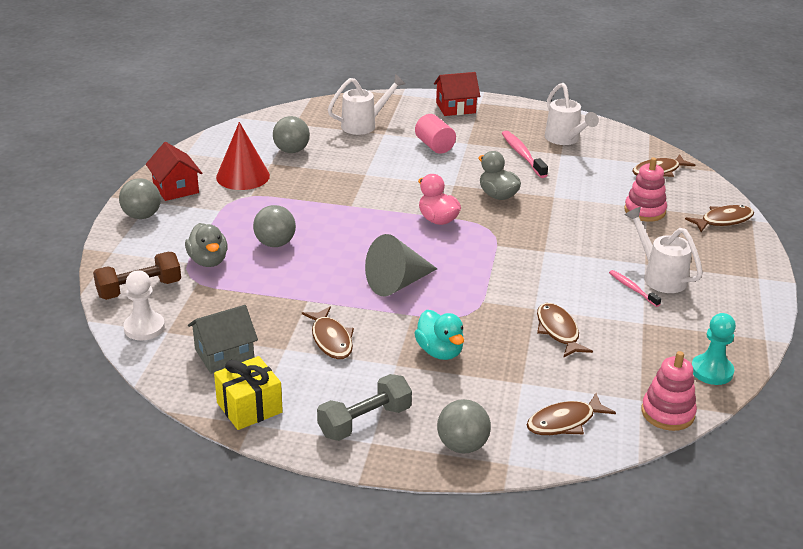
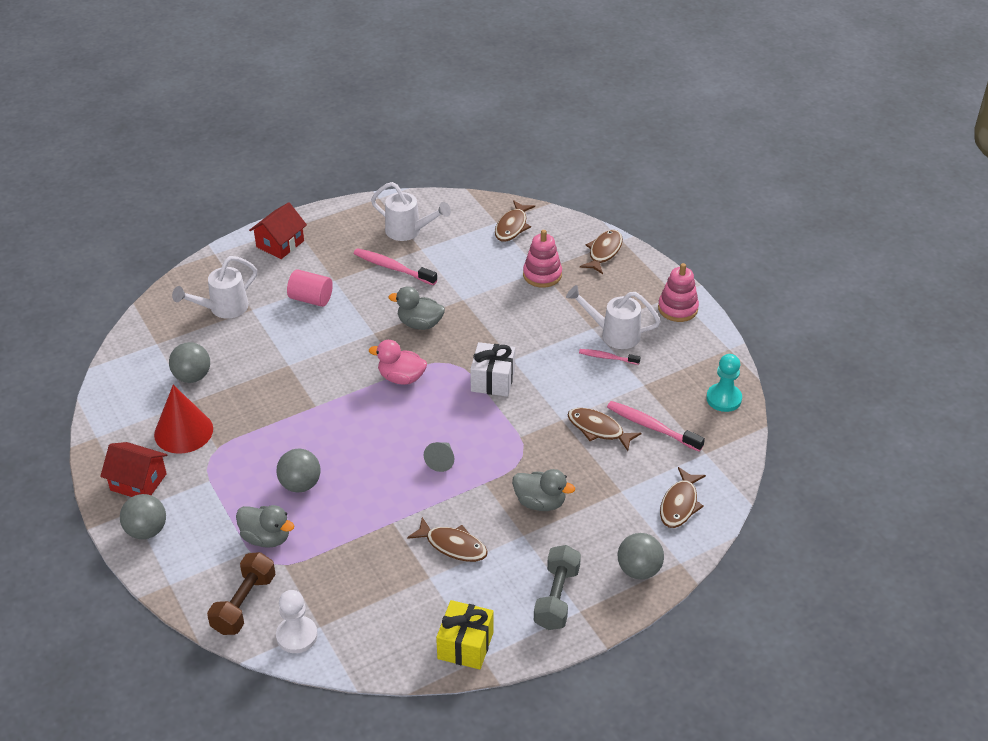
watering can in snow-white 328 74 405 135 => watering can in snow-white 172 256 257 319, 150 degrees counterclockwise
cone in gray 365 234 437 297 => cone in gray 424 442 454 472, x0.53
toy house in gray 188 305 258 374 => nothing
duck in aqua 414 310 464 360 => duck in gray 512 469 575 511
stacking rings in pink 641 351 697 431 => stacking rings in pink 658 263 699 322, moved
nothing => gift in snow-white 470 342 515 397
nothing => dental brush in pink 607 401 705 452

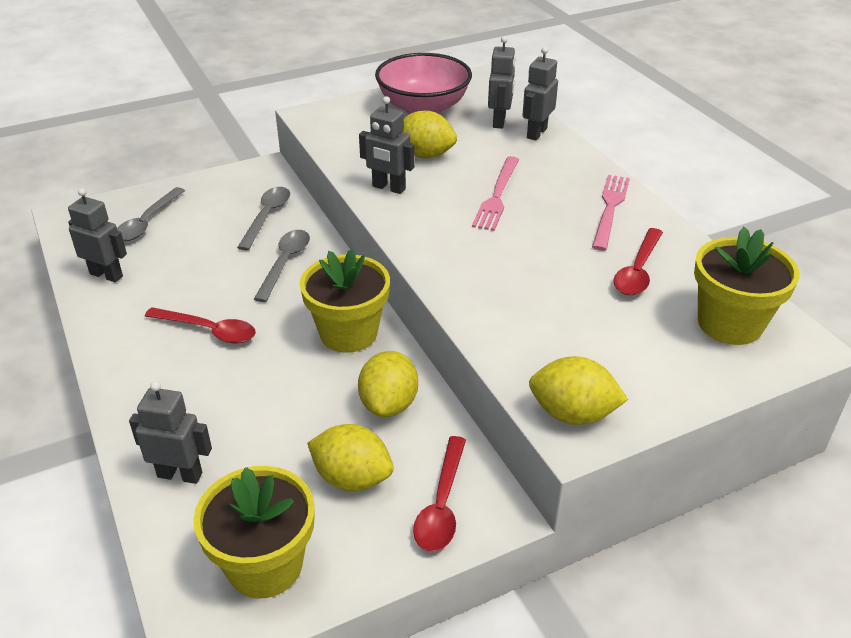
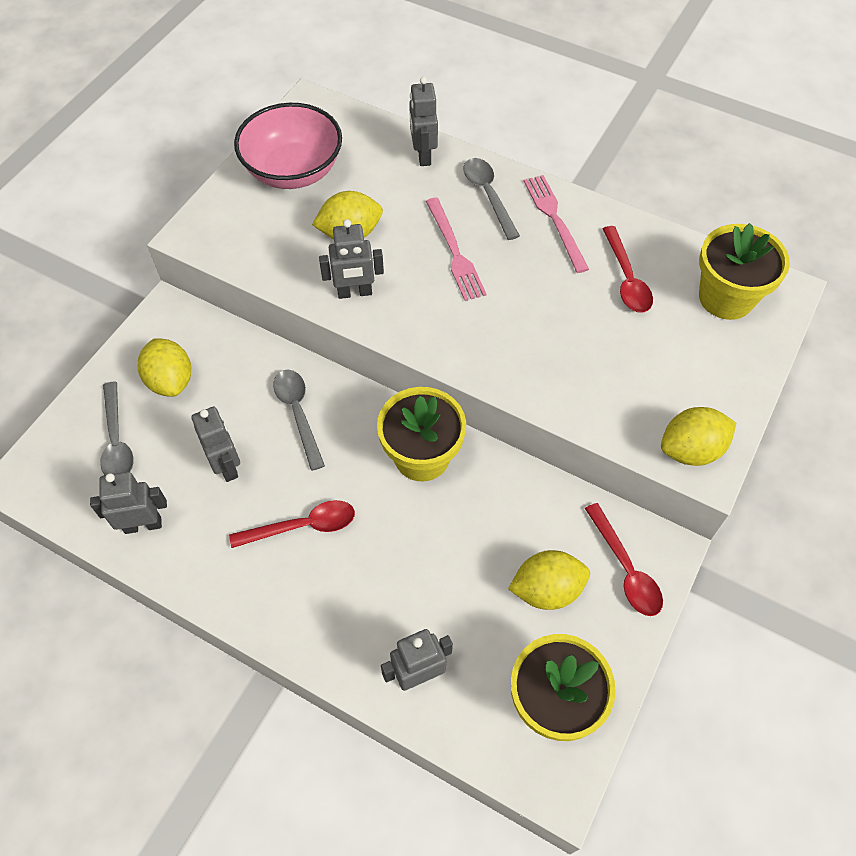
robot in gray 488 36 516 129 => robot in gray 191 407 240 482, moved
tablespoon in gray 237 187 290 251 => tablespoon in gray 464 158 520 240, moved
lemon in bright yellow 358 351 418 417 => lemon in bright yellow 138 338 191 397, moved

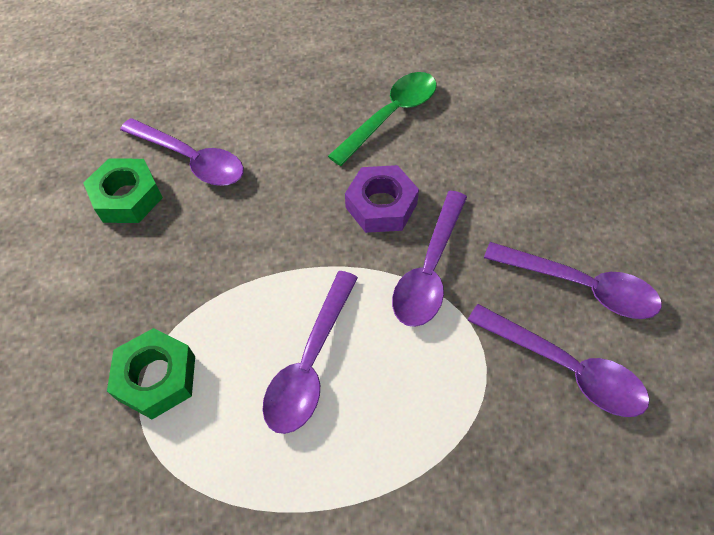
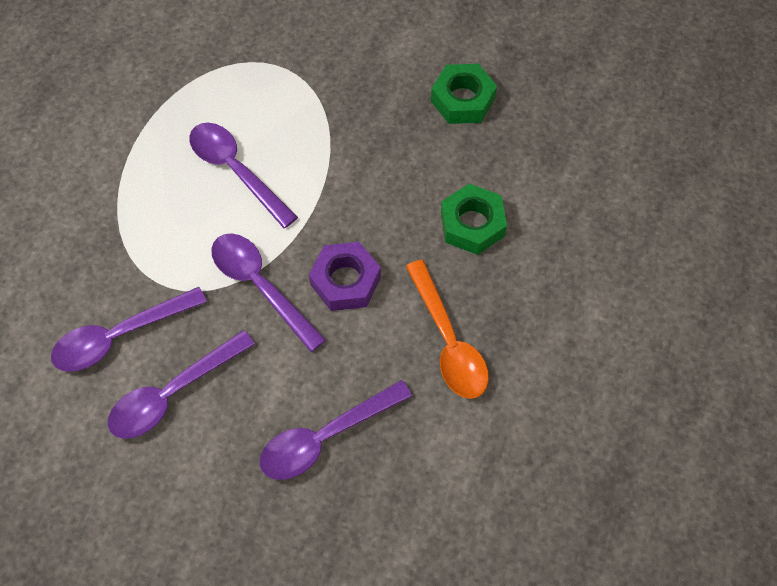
tablespoon in green 328 72 437 166 => tablespoon in bright orange 406 260 489 399
tablespoon in royal purple 120 118 244 186 => tablespoon in royal purple 259 380 412 480, moved
nut in green 107 328 195 419 => nut in green 441 184 507 255, moved

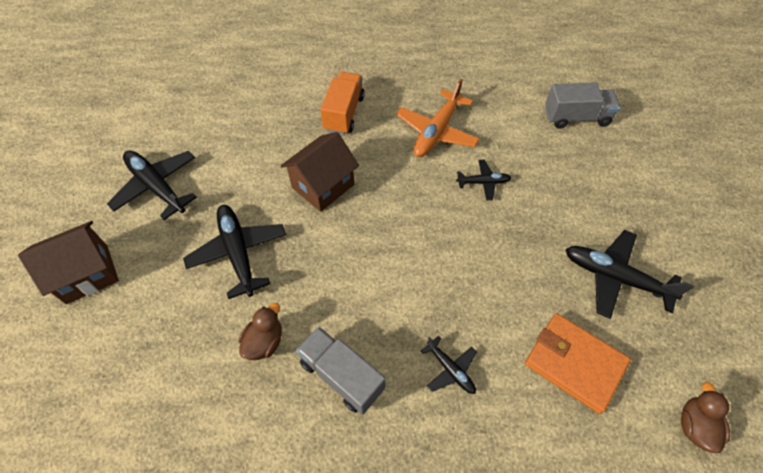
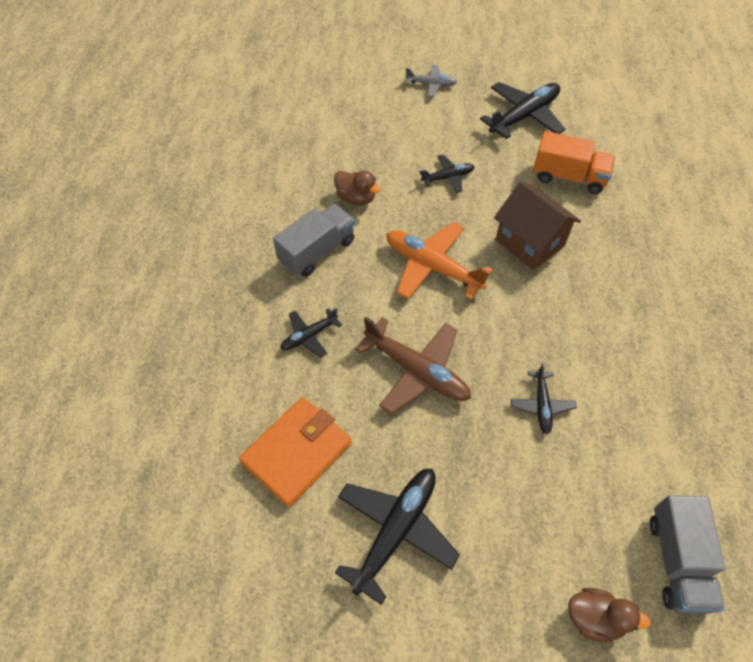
toy truck in bright orange 320 72 365 135 => toy truck in bright orange 533 131 615 194, moved
aeroplane in bright orange 396 79 480 157 => aeroplane in bright orange 386 222 493 300, moved
aeroplane in jet-black 183 205 286 299 => aeroplane in jet-black 419 154 475 193, x0.54
toy house in brown 18 221 119 304 => aeroplane in gray 405 65 457 97
duck in brown 681 382 730 453 => duck in brown 568 588 651 642, moved
nothing => aeroplane in brown 355 317 471 414

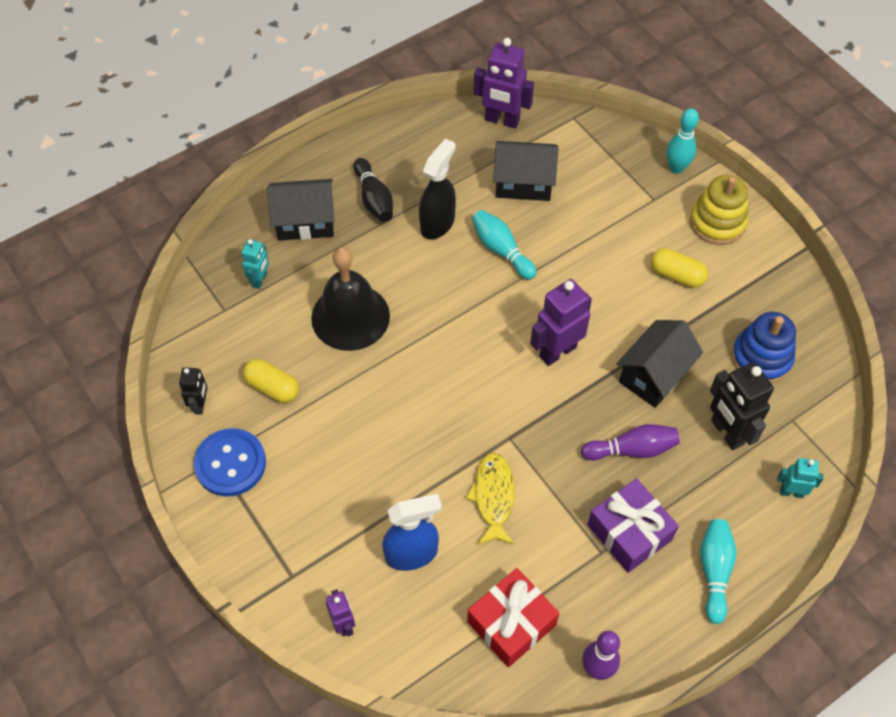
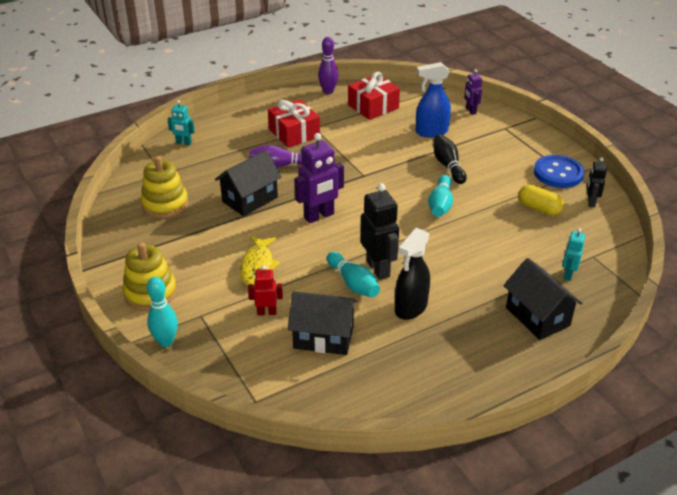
robot in royal purple 474 38 534 129 => nothing
skittle in jet-black 354 158 393 222 => skittle in jet-black 433 134 467 184, moved
toy house in jet-black 267 179 335 241 => toy house in jet-black 503 258 583 340, 60 degrees clockwise
hand bell in jet-black 311 247 390 351 => nothing
pill in bright yellow 651 248 708 288 => nothing
stacking rings in blue 732 312 796 383 => stacking rings in bright yellow 141 156 188 218
robot in jet-black 710 362 774 450 => robot in jet-black 361 183 399 280, moved
fish figure in bright yellow 466 453 515 544 => fish figure in bright yellow 240 236 280 285, moved
gift in royal purple 587 478 679 573 => gift in red 268 99 320 148
skittle in aqua 700 519 736 624 => skittle in aqua 428 175 453 217, moved
nothing => robot in red 248 265 283 315

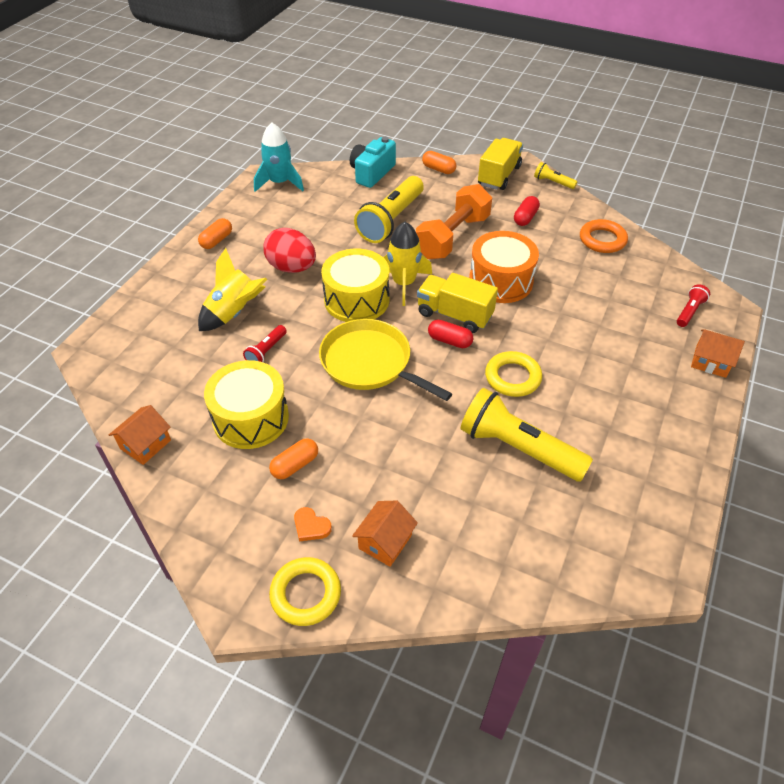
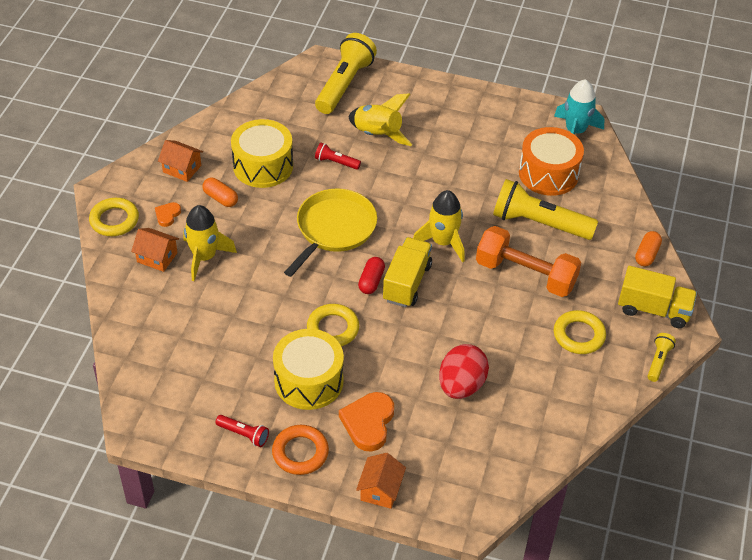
camera in aqua 350 137 396 188 => nothing
pill in red 514 196 540 226 => hoop in bright yellow 554 310 606 354
pill in bright orange 198 218 232 249 => nothing
hoop in bright orange 580 219 628 253 => hoop in bright orange 272 425 329 475, moved
egg shape in red 263 228 316 273 => egg shape in red 439 344 489 399, moved
toy drum in bright orange 469 231 539 303 => toy drum in bright orange 519 127 584 196, moved
toy drum in bright yellow 321 249 389 322 => toy drum in bright yellow 273 329 344 410, moved
torch in red 677 284 710 327 => torch in red 216 415 269 447, moved
torch in bright yellow 461 388 593 482 => torch in bright yellow 315 33 377 114, moved
toy house in bright orange 109 405 171 465 => toy house in bright orange 158 140 203 182, moved
nothing => rocket in bright yellow 183 205 237 281
nothing => love heart in bright orange 339 392 394 452

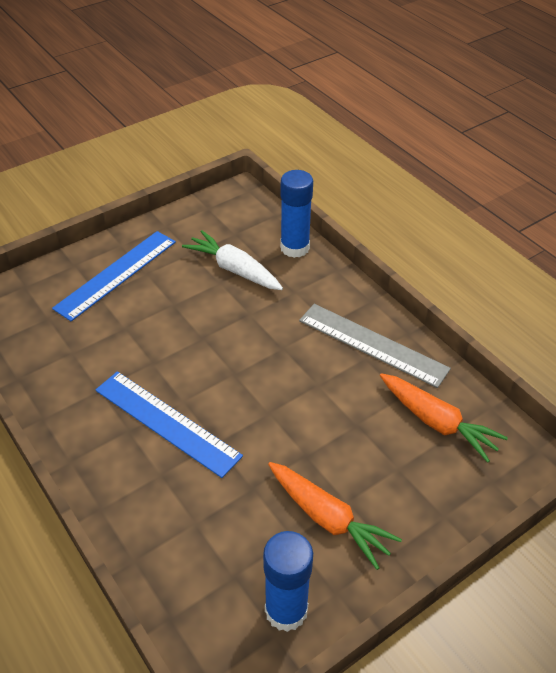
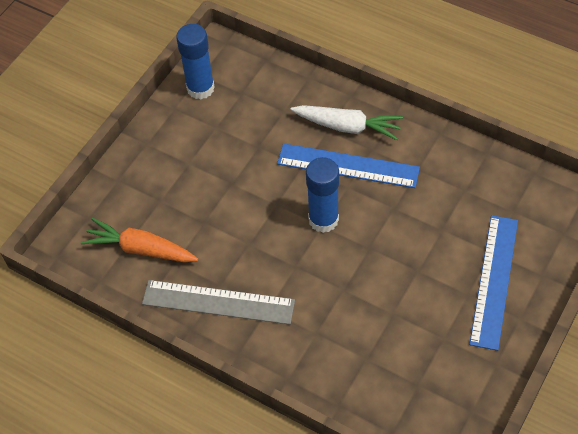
glue stick in blue 280 170 313 258 => glue stick in blue 306 157 339 233, moved
toy carrot in snow-white 182 230 283 290 => toy carrot in snow-white 290 105 403 140, moved
toy carrot in bright orange 268 462 402 570 => nothing

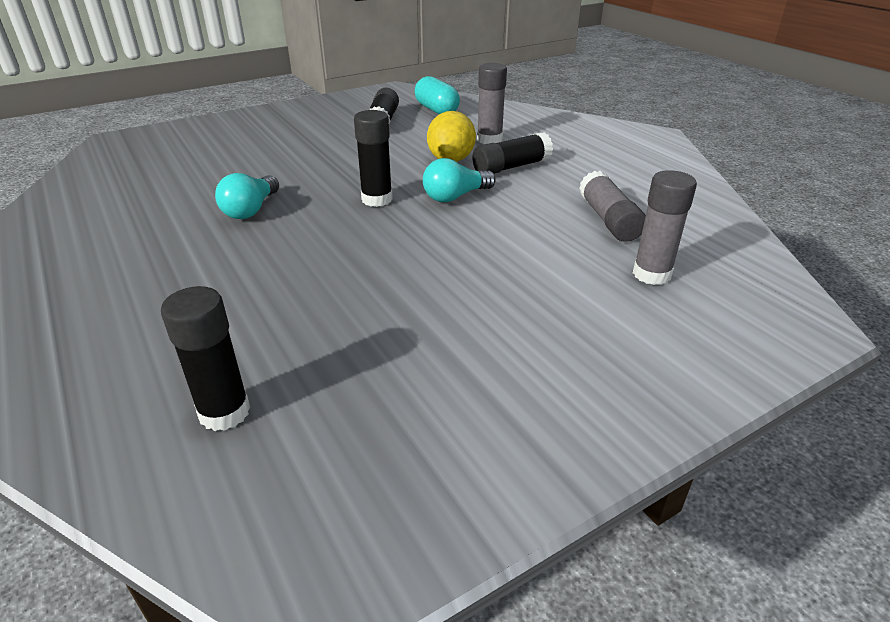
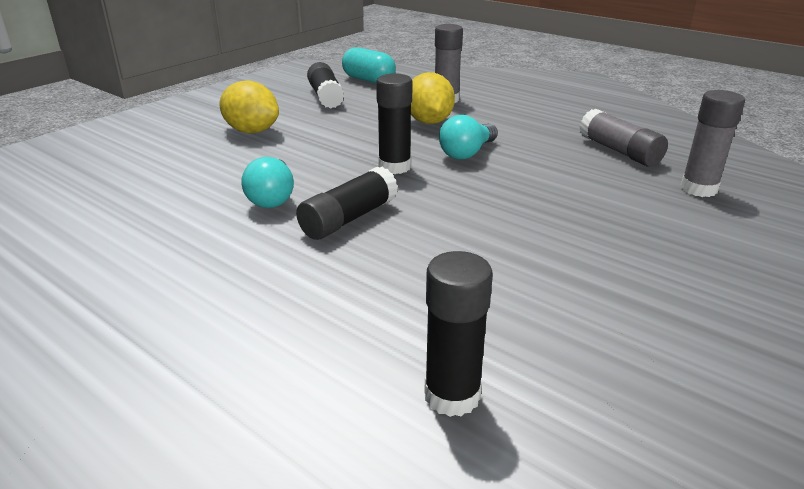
glue stick in jet-black 472 132 553 174 => glue stick in jet-black 296 166 398 240, moved
nothing => lemon in bright yellow 219 80 279 133

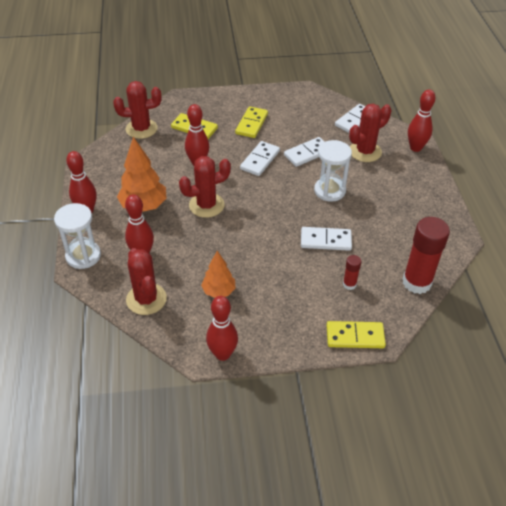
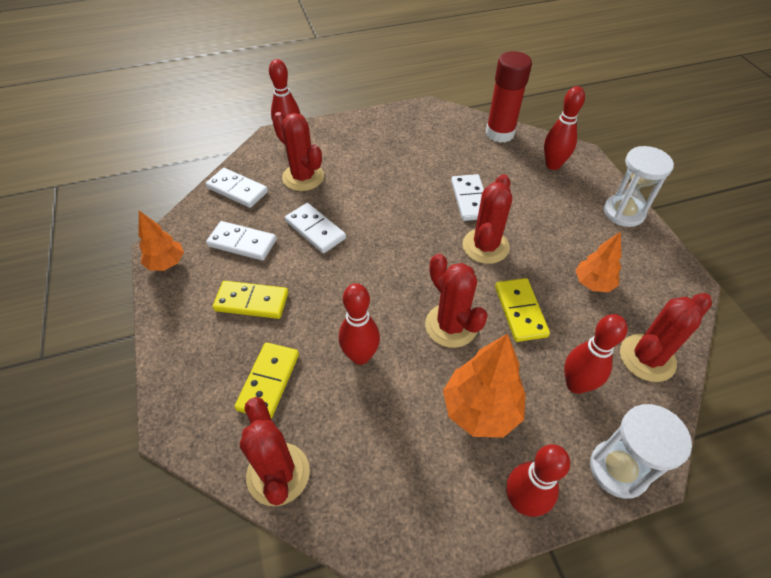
sand timer in snow-white 314 140 352 202 => sand timer in snow-white 604 146 674 227, moved
domino piece in snow-white 240 141 280 176 => domino piece in snow-white 206 221 277 261, moved
glue stick in red 343 255 361 290 => nothing
skittle in red 206 296 238 361 => skittle in red 544 86 585 170, moved
domino piece in bright yellow 327 321 386 348 => domino piece in bright yellow 495 278 550 342, moved
nothing => cactus in red 462 174 512 264
nothing => fir tree in bright orange 138 211 184 271

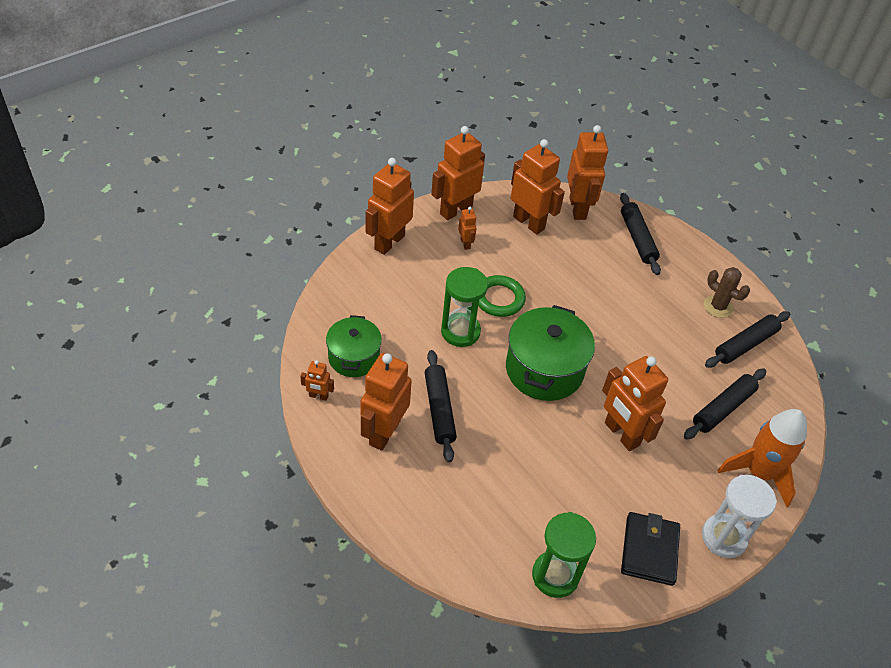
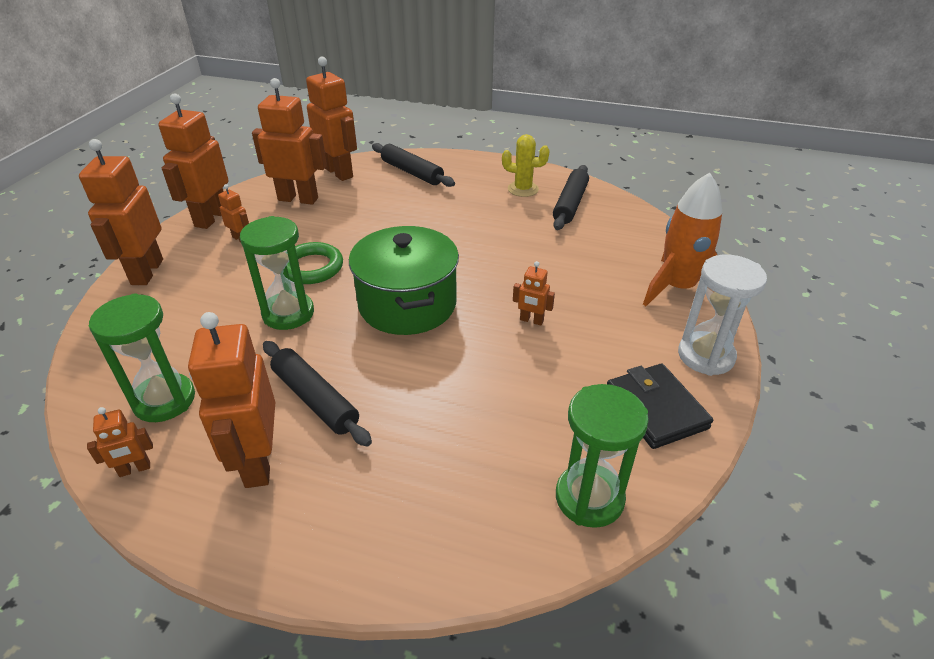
cactus in brown 704 267 750 318 => cactus in bright yellow 502 134 550 197
cooking pot in green 326 315 382 377 => sand timer in green 89 293 195 422
robot in bright orange 602 356 668 451 => robot in bright orange 513 261 555 325, x0.47
pastry roller in jet-black 684 368 766 440 => nothing

